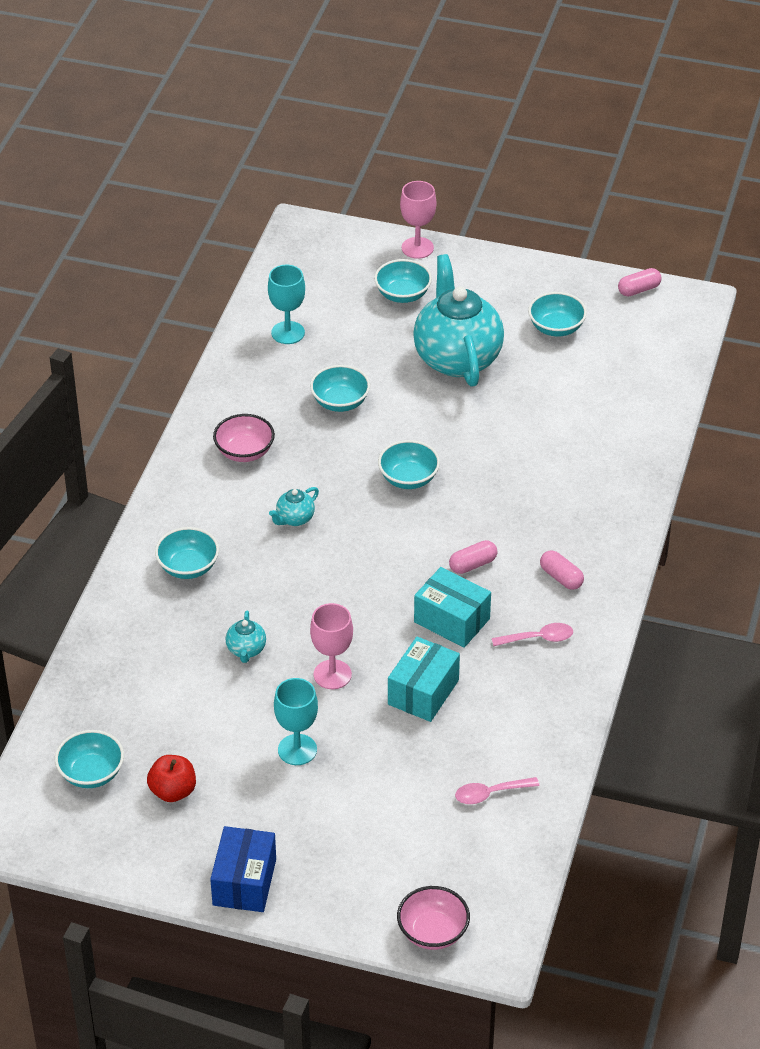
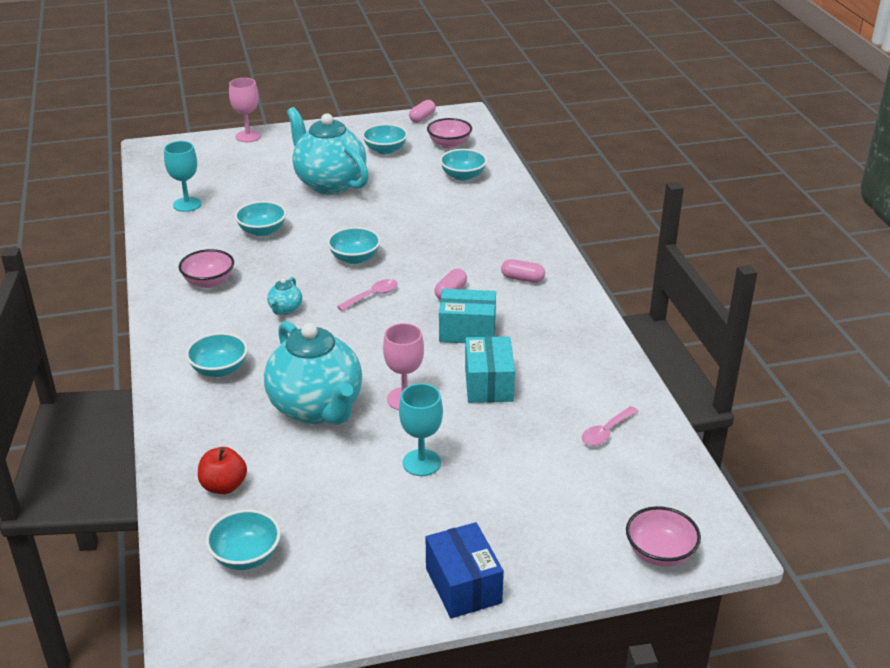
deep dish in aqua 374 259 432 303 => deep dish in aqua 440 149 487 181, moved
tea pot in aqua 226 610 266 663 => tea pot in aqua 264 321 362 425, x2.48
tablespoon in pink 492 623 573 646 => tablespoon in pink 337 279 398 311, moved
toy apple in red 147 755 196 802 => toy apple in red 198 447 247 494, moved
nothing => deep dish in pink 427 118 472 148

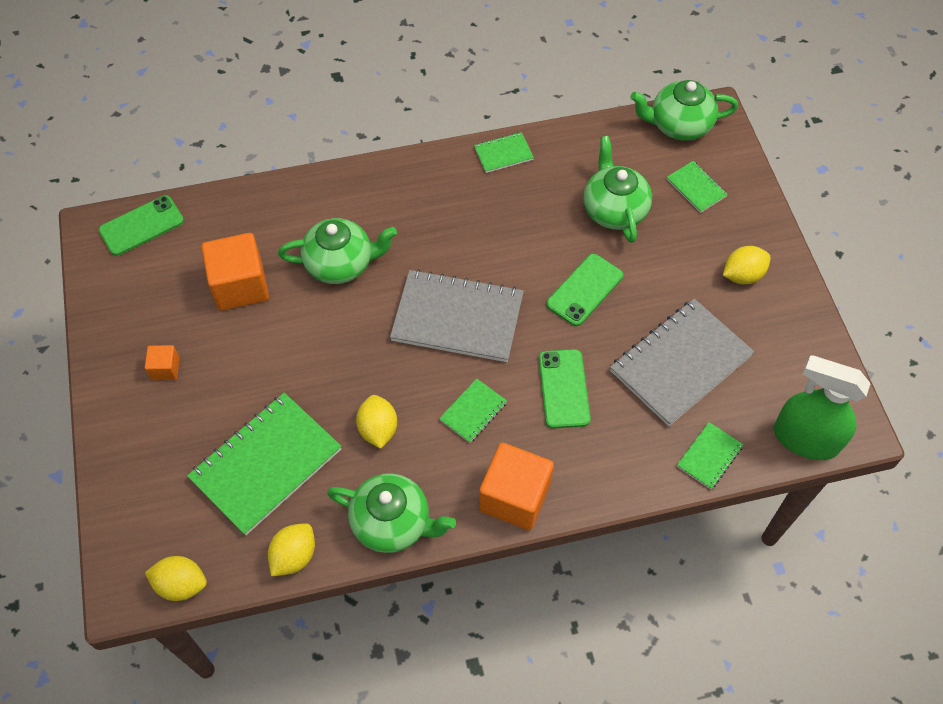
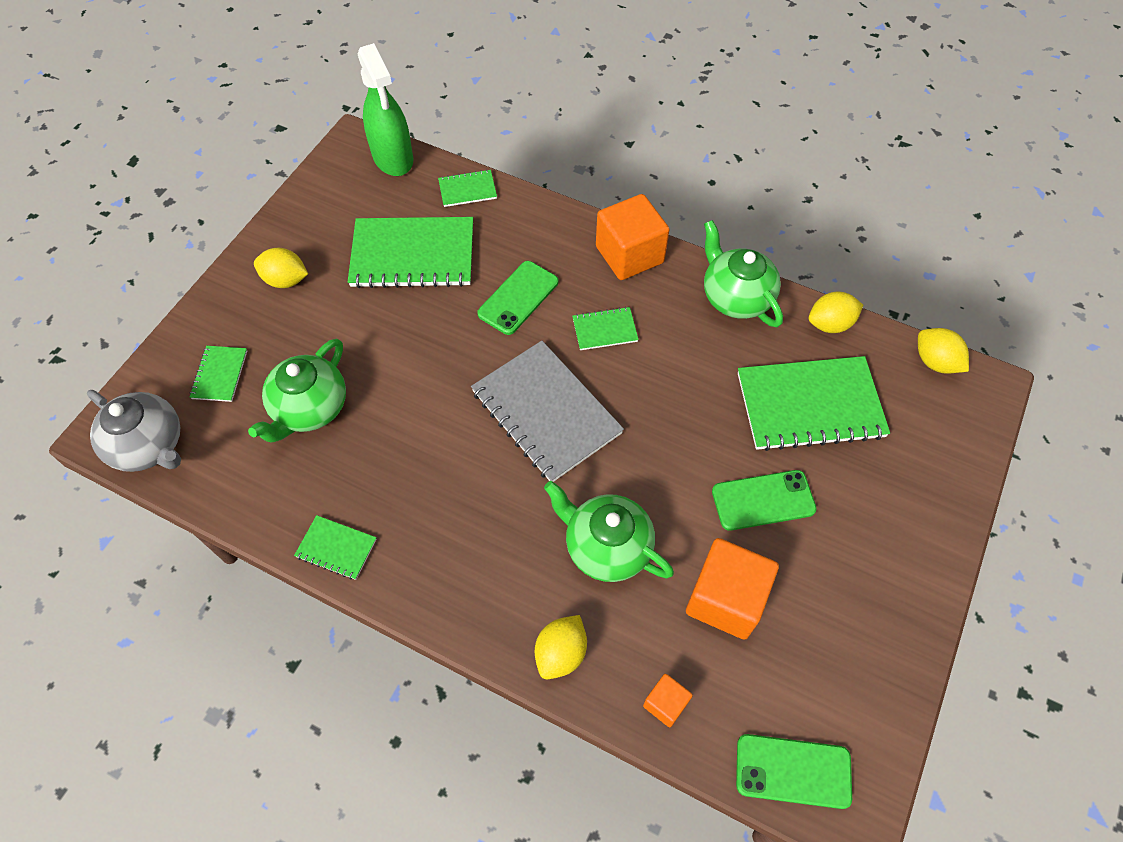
tea pot in green 630 80 738 141 => tea pot in gray 87 390 181 472
mobile phone in green 546 254 623 326 => mobile phone in green 712 470 817 530, moved
exercise book in gray 610 299 755 426 => exercise book in green 348 217 473 288
solid cube in bright orange 145 345 180 380 => solid cube in bright orange 643 674 693 727, moved
lemon in bright yellow 356 395 397 449 => lemon in bright yellow 535 615 587 679, moved

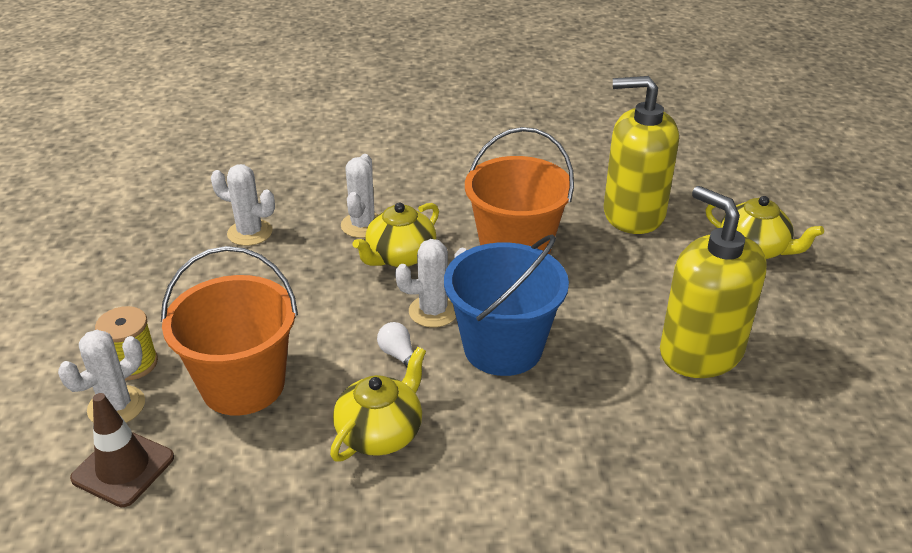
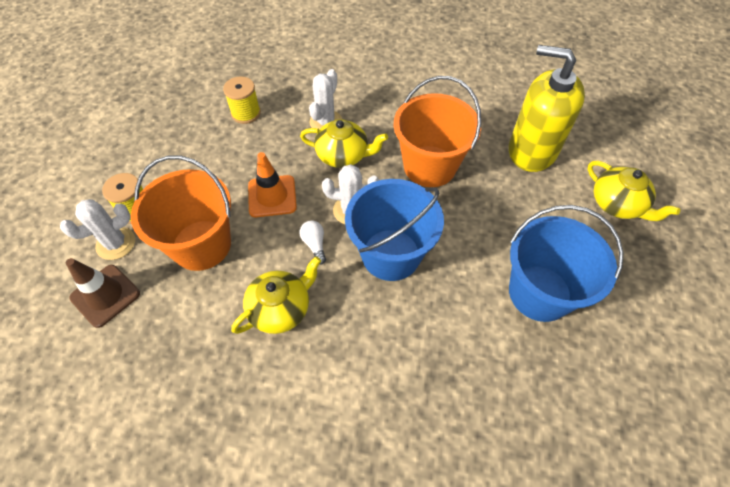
cactus in snow-white 211 164 275 246 => spool in bright yellow 223 76 261 124
soap dispenser in bright yellow 660 186 767 378 => bucket in blue 509 205 623 322
tea pot in bright yellow 353 203 439 267 => tea pot in bright yellow 300 119 388 168, 135 degrees counterclockwise
nothing => traffic cone in bright orange 248 152 297 217

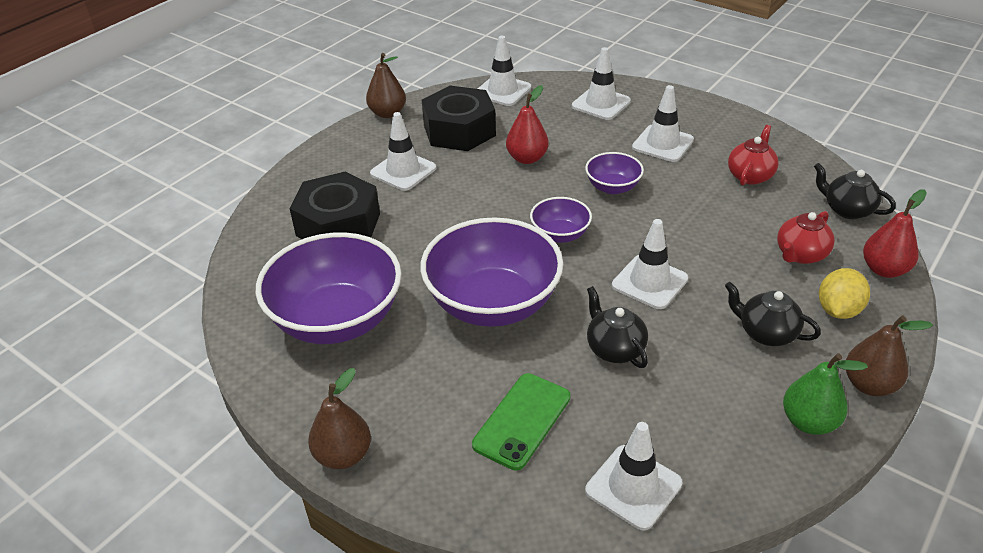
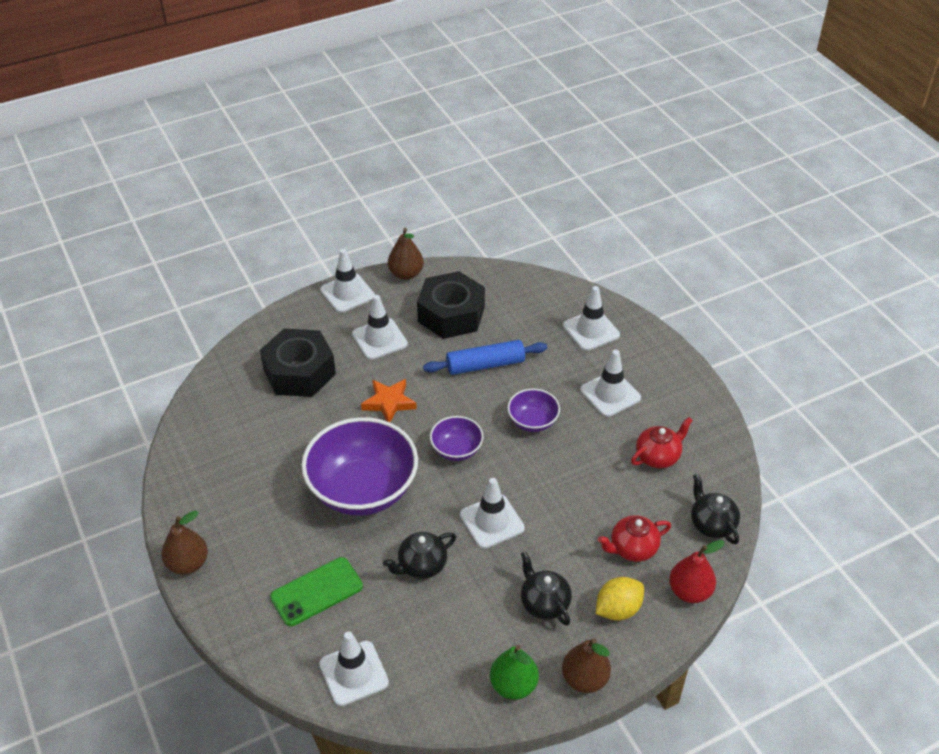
traffic cone in snow-white 478 36 531 106 => traffic cone in snow-white 320 249 375 313, moved
pear in red 506 85 549 164 => pastry roller in blue 423 340 547 375
deep dish in royal purple 256 232 401 344 => nothing
tea pot in jet-black 587 286 648 368 => tea pot in jet-black 383 532 456 579, 120 degrees counterclockwise
nothing => star in bright orange 361 379 417 422

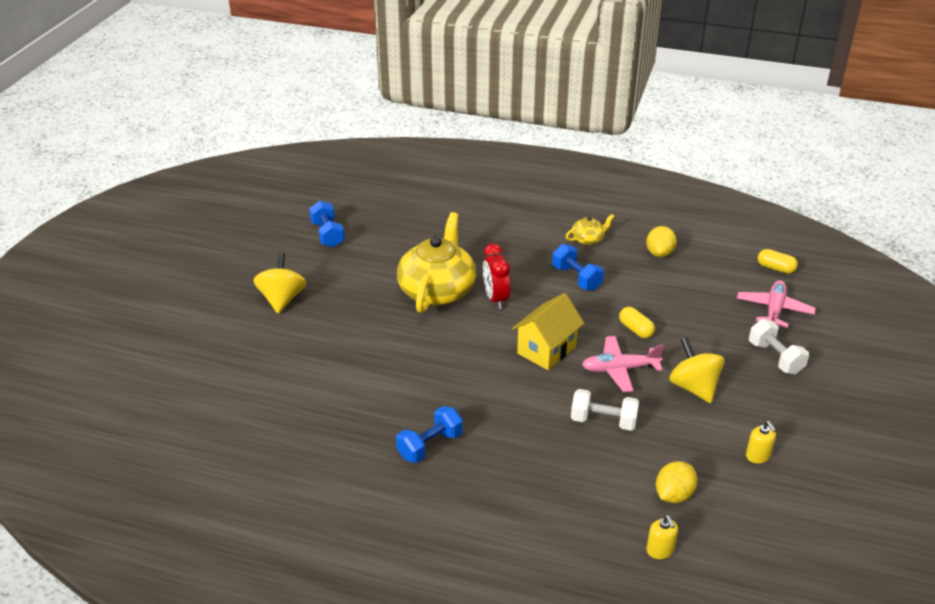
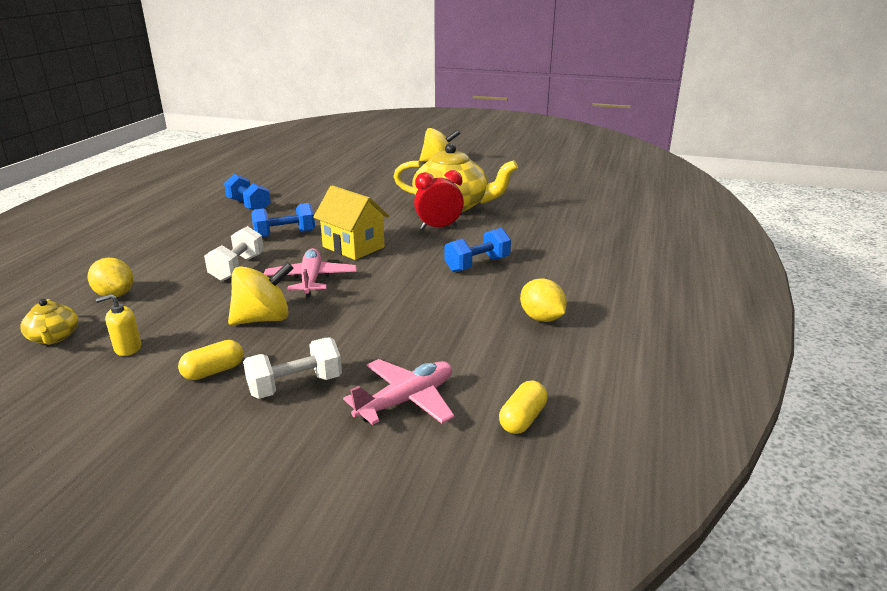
hand weight in blue 309 201 345 247 => hand weight in blue 251 203 315 238, moved
tea pot in bright yellow 566 214 614 245 => tea pot in bright yellow 20 299 79 345, moved
lemon in bright yellow 646 226 677 257 => lemon in bright yellow 520 278 567 322, 45 degrees clockwise
aeroplane in pink 737 280 816 328 => aeroplane in pink 343 359 454 425, 60 degrees counterclockwise
pill in bright yellow 619 307 655 338 => pill in bright yellow 178 340 243 380, moved
soap dispenser in bright yellow 646 515 678 559 => nothing

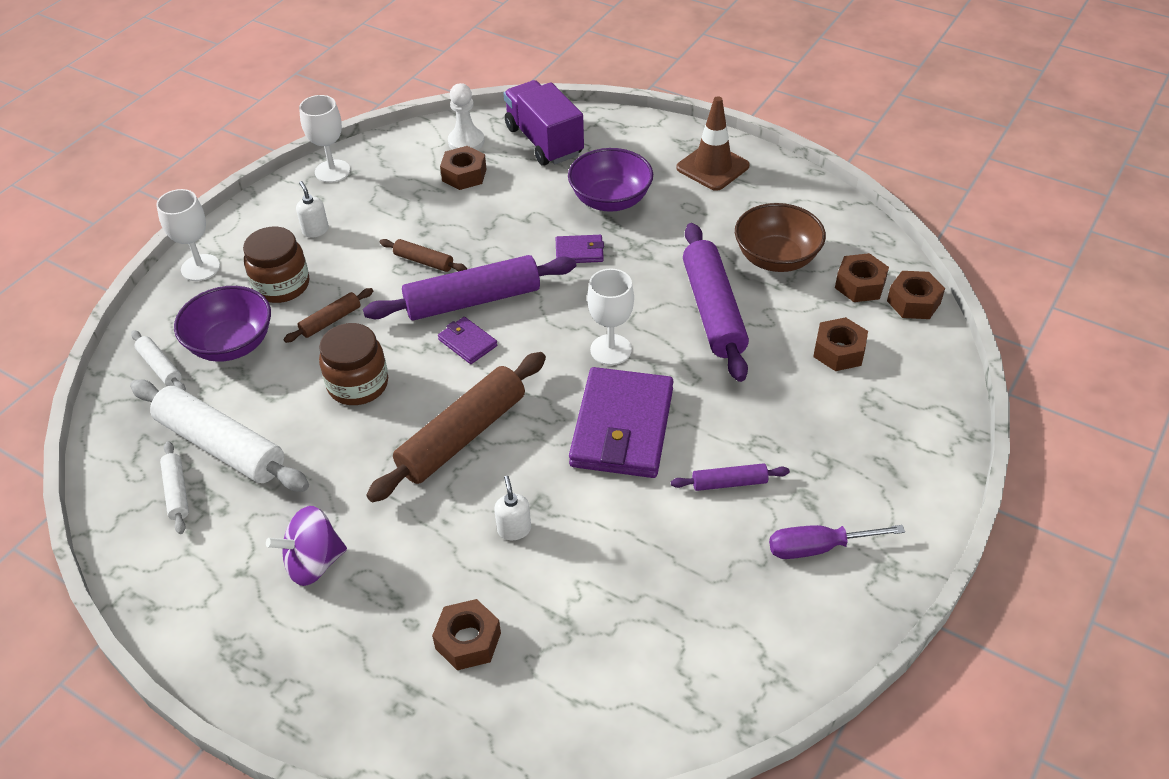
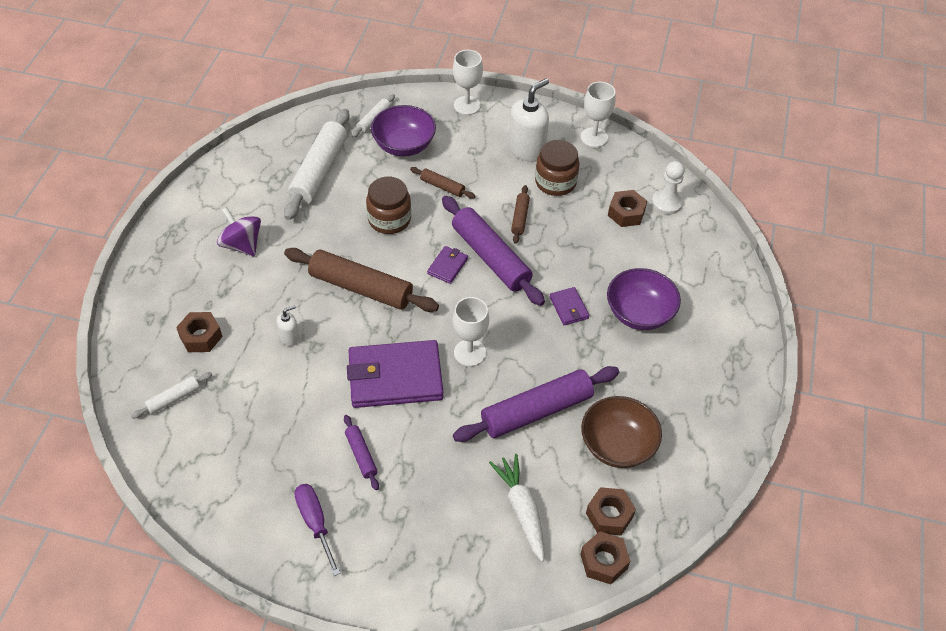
toy truck in royal purple 503 80 584 165 => nothing
traffic cone in brown 676 96 750 191 => nothing
soap dispenser in snow-white 296 181 329 238 => soap dispenser in snow-white 509 78 549 162, x2.01
jam jar in brown 243 226 309 303 => jam jar in brown 535 140 580 196, moved
nut in brown 813 317 868 371 => toy carrot in snow-white 489 454 544 562
pastry roller in snow-white 160 441 189 534 => pastry roller in snow-white 131 372 212 419, moved

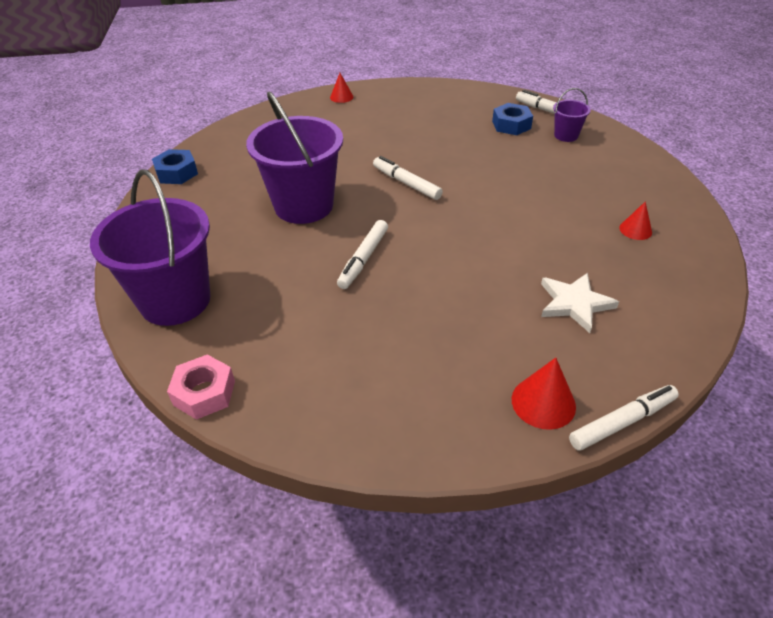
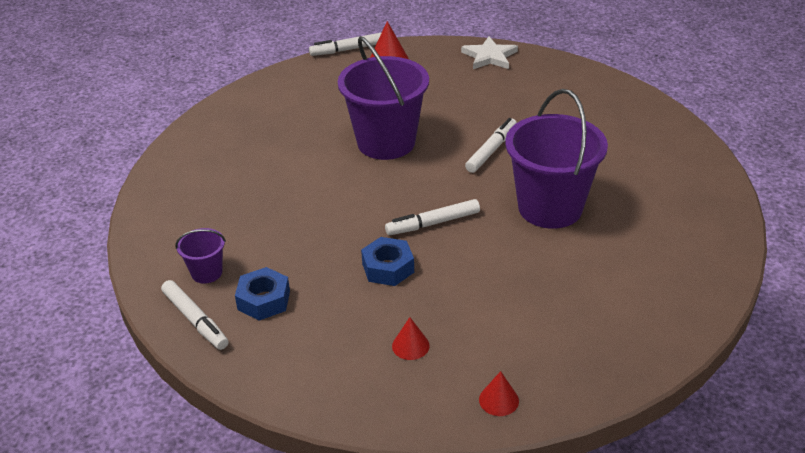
nut in blue 152 149 198 184 => nut in blue 361 237 414 286, moved
felt pen in snow-white 373 156 443 200 => felt pen in snow-white 385 199 480 235, 105 degrees clockwise
bucket in royal purple 90 170 210 326 => bucket in royal purple 338 36 429 160, moved
cone in red 619 201 652 240 => cone in red 392 317 430 360, moved
star in snow-white 541 273 619 333 => star in snow-white 461 37 518 69, moved
nut in pink 167 354 235 420 => nothing

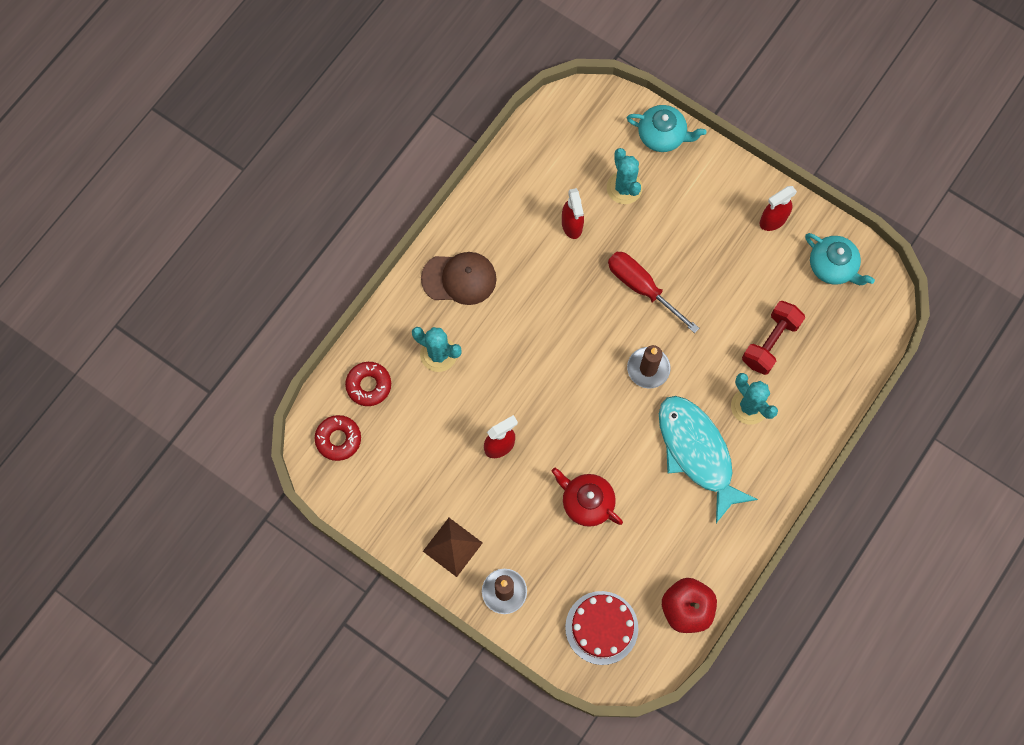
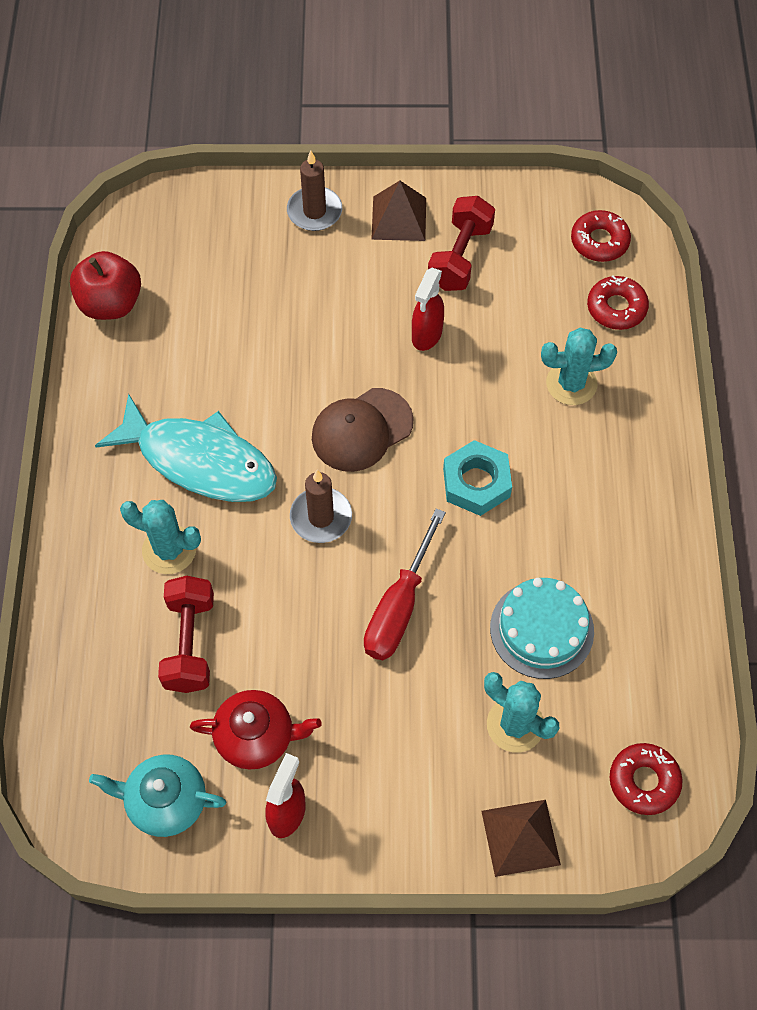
tea pot in aqua 627 105 707 152 => pyramid shape in brown 481 800 561 877
spray bottle in red 562 188 584 239 => gateau in aqua 490 578 594 679
cap in brown 421 252 497 305 => cap in brown 312 388 414 472, moved
screwdriver in red 608 252 699 333 => screwdriver in red 364 509 446 660, 105 degrees clockwise
tea pot in red 551 468 623 527 => tea pot in red 190 690 322 770, moved
gateau in red 565 591 639 665 => nothing
nothing => hand weight in red 428 196 495 291
nothing => nut in aqua 443 440 512 516
nothing => doughnut in red 609 743 683 815

